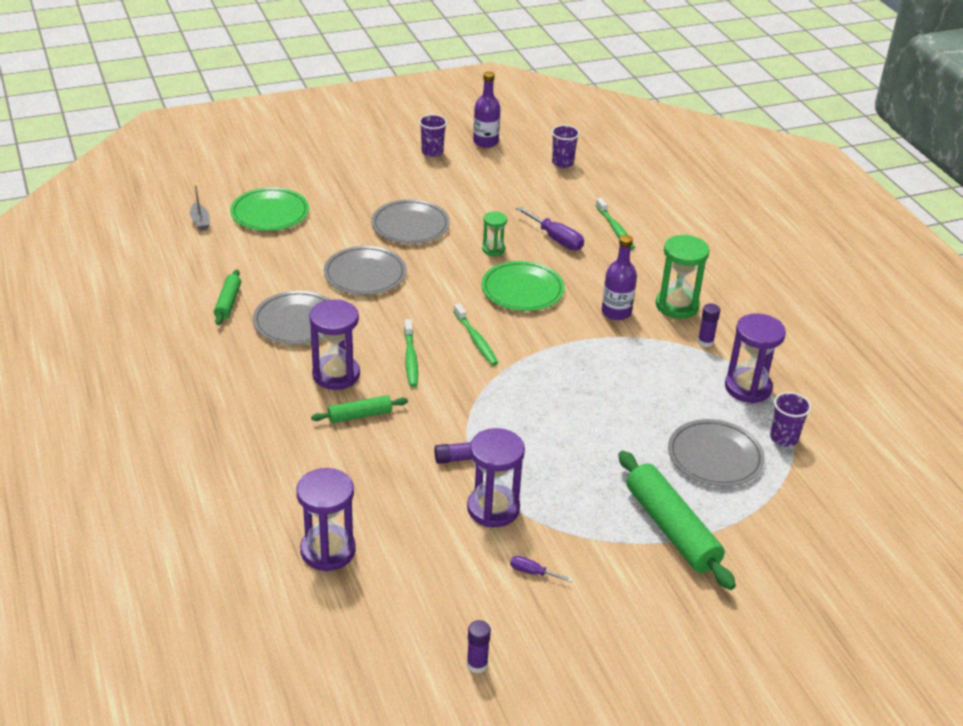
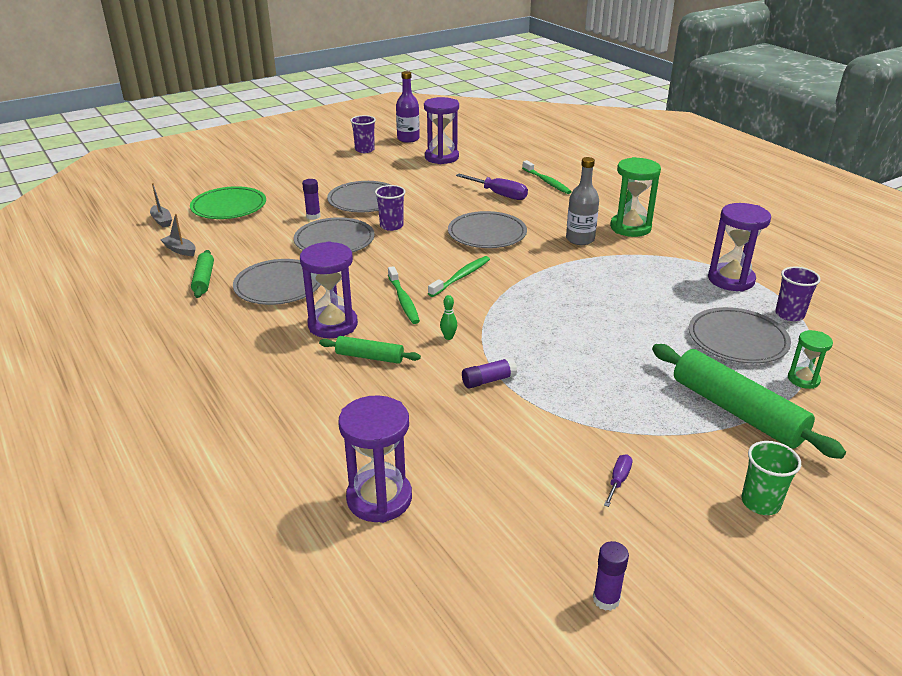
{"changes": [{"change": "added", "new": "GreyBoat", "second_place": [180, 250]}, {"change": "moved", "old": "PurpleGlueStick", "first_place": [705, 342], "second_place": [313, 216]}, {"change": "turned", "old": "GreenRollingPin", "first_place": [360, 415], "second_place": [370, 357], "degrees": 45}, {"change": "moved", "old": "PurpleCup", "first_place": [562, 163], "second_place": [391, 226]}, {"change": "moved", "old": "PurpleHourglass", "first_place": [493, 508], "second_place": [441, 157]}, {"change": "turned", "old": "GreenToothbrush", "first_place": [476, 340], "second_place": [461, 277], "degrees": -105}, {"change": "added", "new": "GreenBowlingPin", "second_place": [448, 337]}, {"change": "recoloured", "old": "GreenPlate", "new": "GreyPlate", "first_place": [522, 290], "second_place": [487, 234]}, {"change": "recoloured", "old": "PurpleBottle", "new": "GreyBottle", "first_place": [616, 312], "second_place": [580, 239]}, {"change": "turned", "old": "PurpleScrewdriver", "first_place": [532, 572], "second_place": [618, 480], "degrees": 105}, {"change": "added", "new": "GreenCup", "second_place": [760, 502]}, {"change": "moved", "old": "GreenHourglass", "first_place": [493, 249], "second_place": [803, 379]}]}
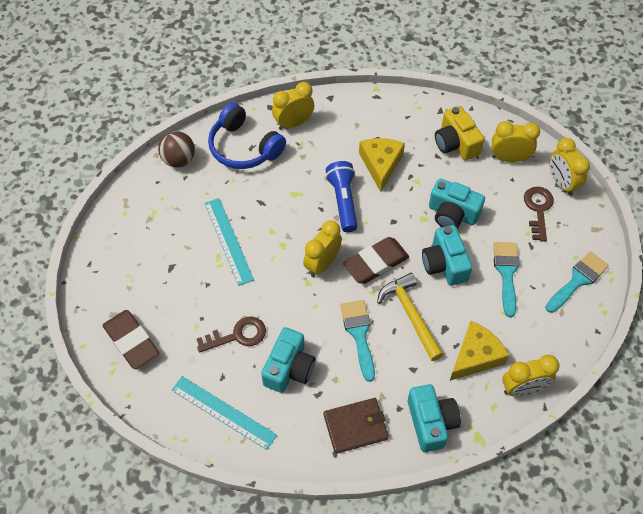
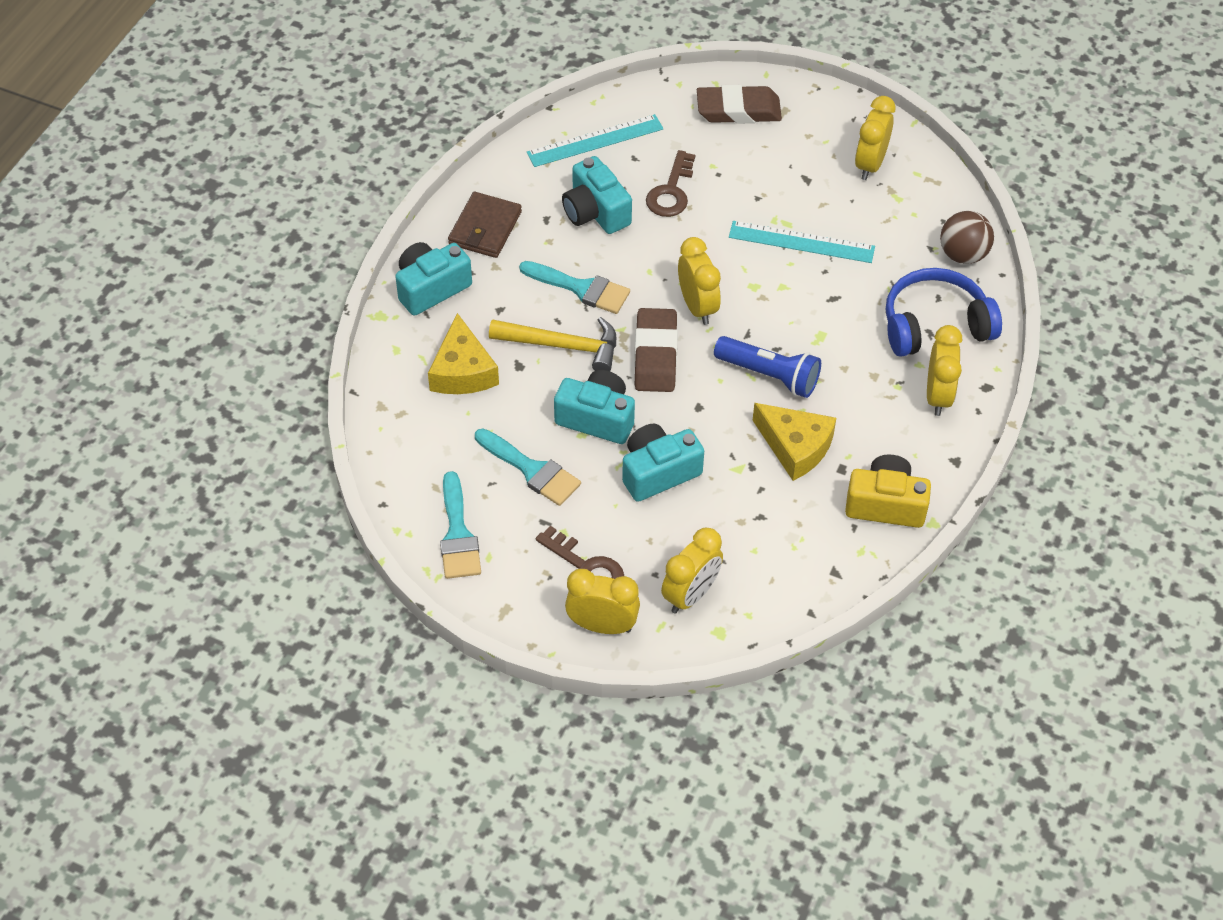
{"changes": [{"change": "turned", "old": "TurquoiseCamera", "first_place": [431, 422], "second_place": [431, 288], "degrees": 120}, {"change": "moved", "old": "YellowCamera", "first_place": [456, 143], "second_place": [885, 504]}, {"change": "moved", "old": "YellowClock", "first_place": [523, 388], "second_place": [870, 164]}]}
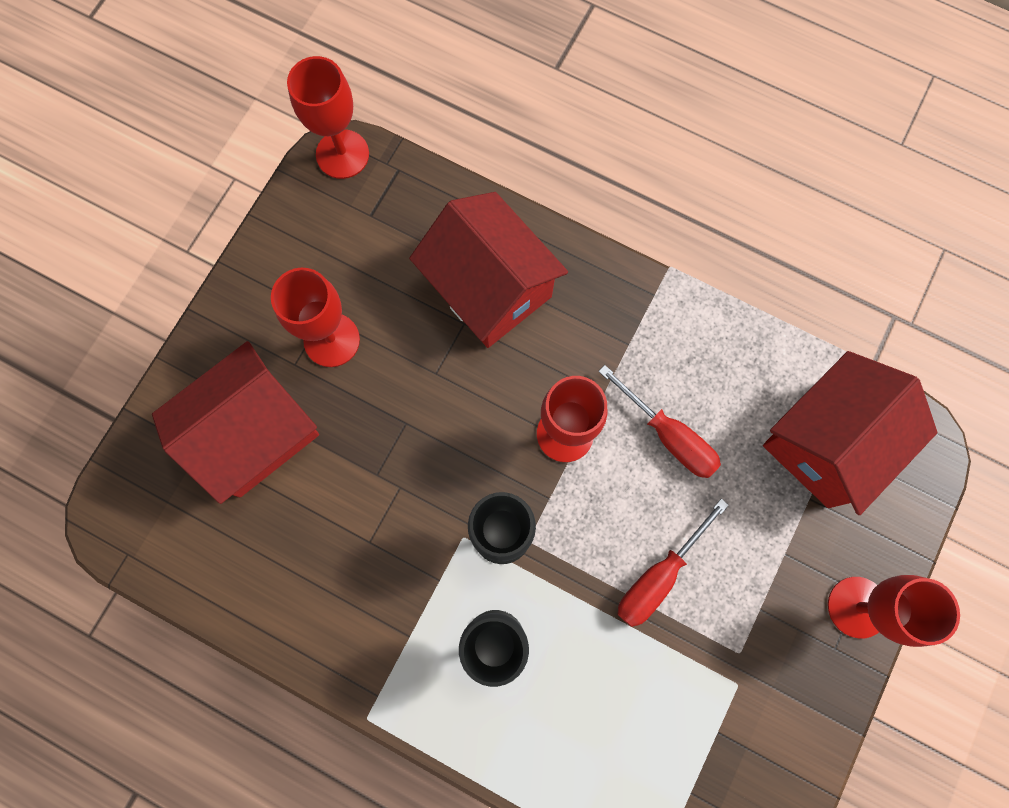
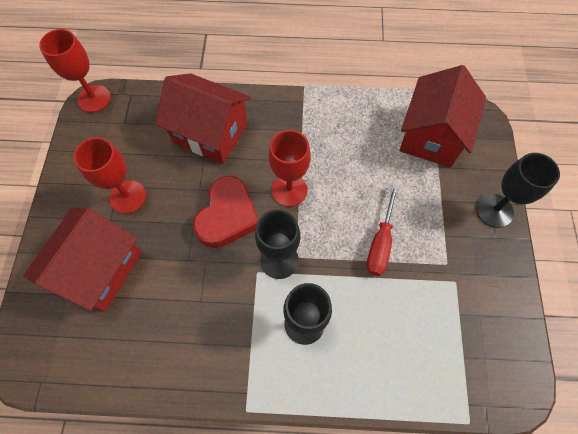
{"changes": [{"change": "added", "new": "RedHeart", "second_place": [227, 216]}, {"change": "recoloured", "old": "RedGoblet", "new": "BlackGoblet", "first_place": [857, 607], "second_place": [494, 210]}, {"change": "removed", "old": "RedScrewdriver", "first_place": [669, 435]}]}
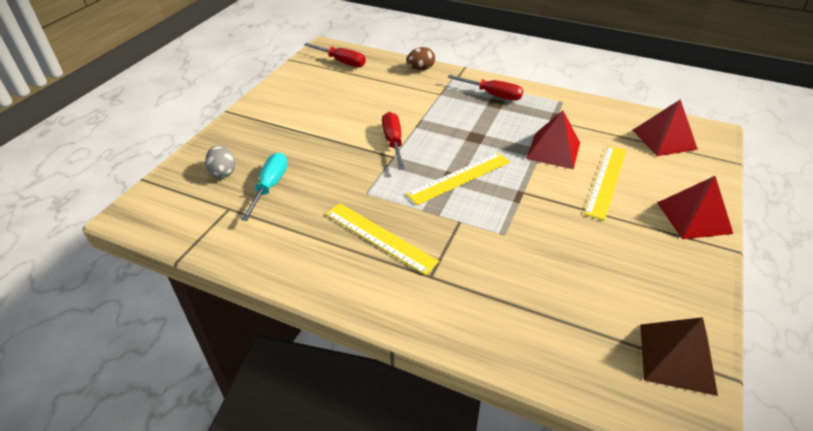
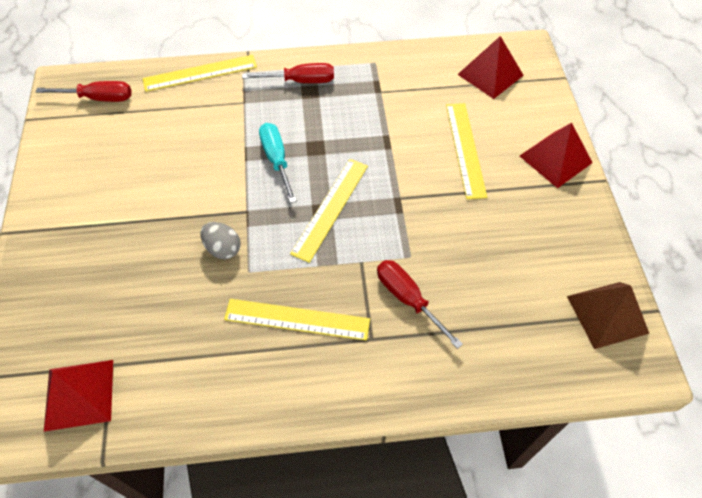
{"changes": [{"change": "moved", "old": "RedPyramid", "first_place": [553, 150], "second_place": [79, 394]}, {"change": "replaced", "old": "BrownEgg", "new": "YellowRuler", "first_place": [421, 69], "second_place": [200, 73]}, {"change": "moved", "old": "GreyEgg", "first_place": [223, 172], "second_place": [223, 248]}, {"change": "moved", "old": "TurquoiseScrewdriver", "first_place": [270, 186], "second_place": [277, 160]}, {"change": "moved", "old": "RedScrewdriver", "first_place": [393, 142], "second_place": [408, 299]}]}
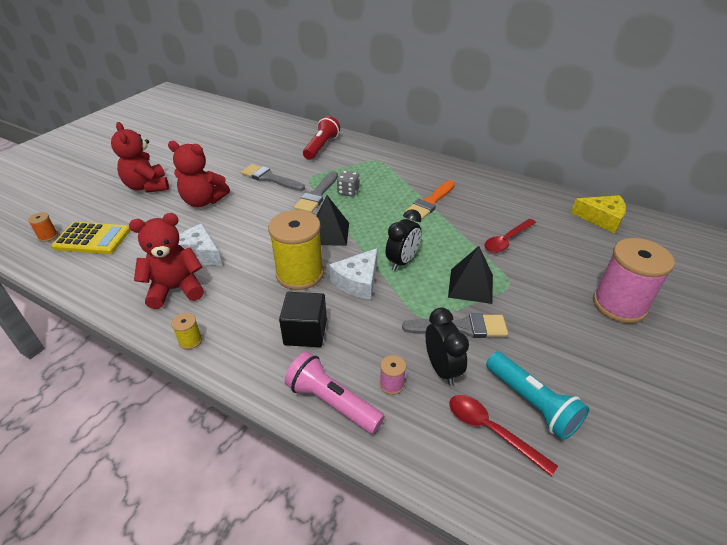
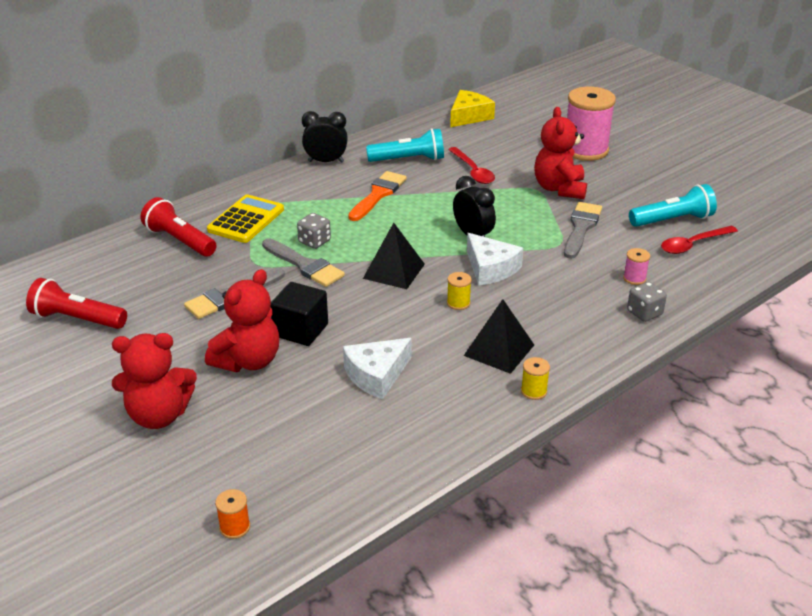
{"changes": [{"change": "added", "new": "RedFlashlight", "second_place": [77, 319]}, {"change": "moved", "old": "YellowCalculator", "first_place": [92, 239], "second_place": [246, 220]}, {"change": "moved", "old": "BlackCube", "first_place": [305, 332], "second_place": [300, 330]}, {"change": "moved", "old": "BlackClock", "first_place": [442, 369], "second_place": [326, 161]}, {"change": "turned", "old": "OrangeBrush", "first_place": [430, 202], "second_place": [378, 194], "degrees": -120}, {"change": "added", "new": "TurquoiseFlashlight", "second_place": [408, 160]}, {"change": "resized", "old": "YellowSpool", "first_place": [300, 274], "second_place": [458, 303], "factor": 0.41}, {"change": "moved", "old": "BlackPyramid", "first_place": [471, 286], "second_place": [499, 350]}, {"change": "moved", "old": "RedTeddyBear", "first_place": [176, 289], "second_place": [559, 189]}, {"change": "replaced", "old": "PinkFlashlight", "new": "GreyDice", "first_place": [332, 402], "second_place": [644, 313]}]}
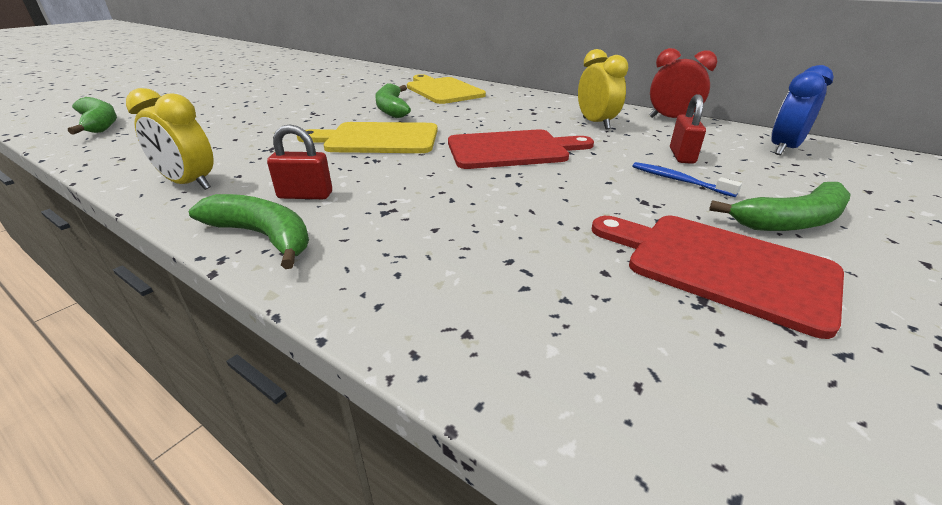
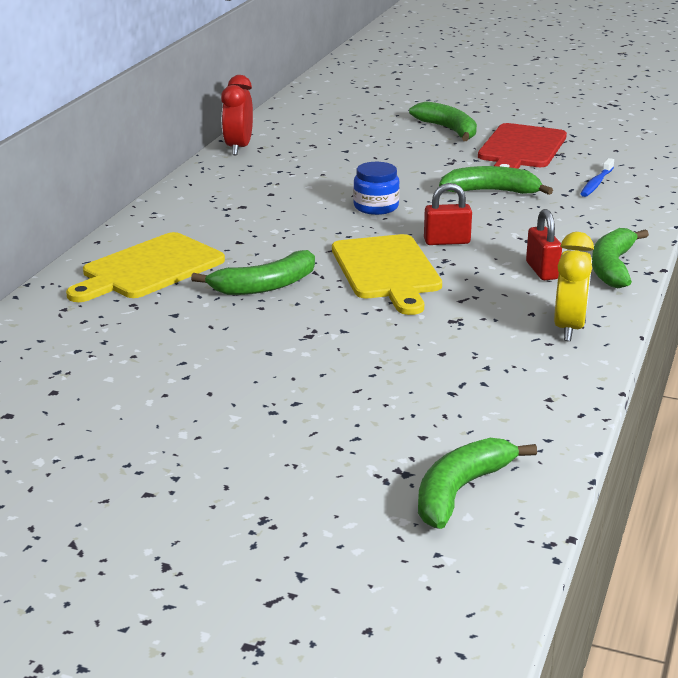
{"changes": [{"change": "replaced", "old": "RedCuttingBoard", "new": "BlueJar", "first_place": [512, 150], "second_place": [376, 207]}, {"change": "moved", "old": "RedPadlock", "first_place": [681, 156], "second_place": [447, 241]}, {"change": "added", "new": "GreenBanana", "second_place": [491, 191]}, {"change": "moved", "old": "BlueToothbrush", "first_place": [678, 180], "second_place": [596, 183]}, {"change": "removed", "old": "YellowClock", "first_place": [596, 123]}, {"change": "removed", "old": "BlueClock", "first_place": [783, 149]}]}
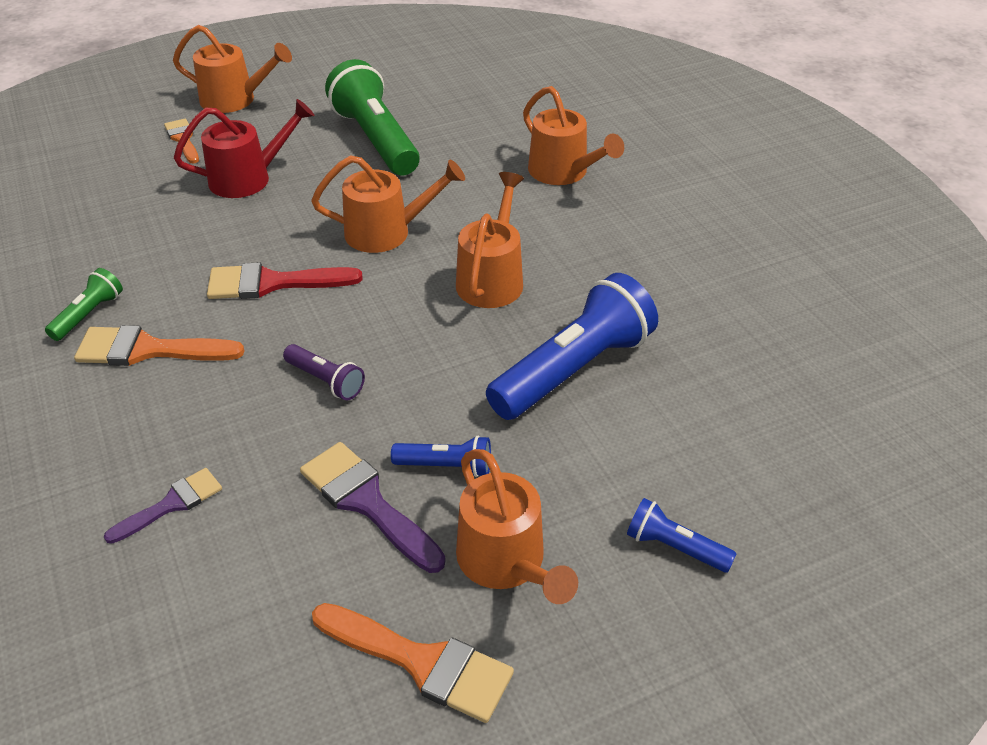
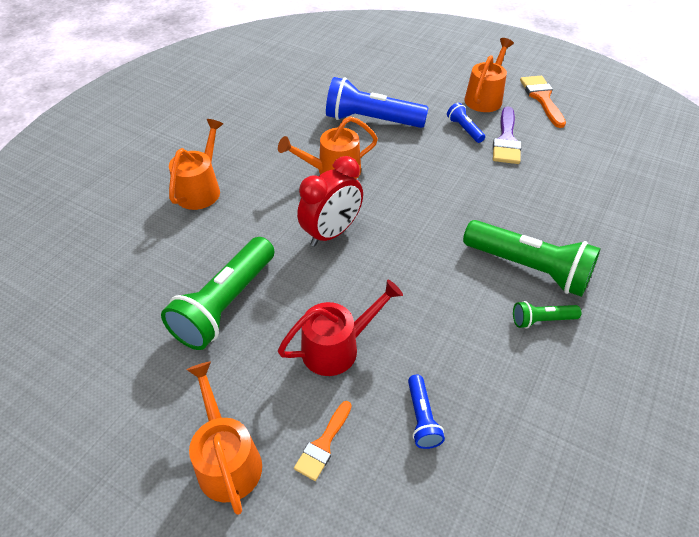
{"changes": [{"change": "turned", "old": "RedWateringCan", "first_place": [249, 178], "second_place": [338, 347], "degrees": 120}, {"change": "replaced", "old": "OrangeWateringCan", "new": "RedClock", "first_place": [387, 232], "second_place": [331, 233]}, {"change": "moved", "old": "BlueFlashlight", "first_place": [675, 547], "second_place": [421, 418]}, {"change": "replaced", "old": "OrangeBrush", "new": "GreenFlashlight", "first_place": [148, 350], "second_place": [528, 268]}, {"change": "removed", "old": "PurpleBrush", "first_place": [172, 504]}, {"change": "removed", "old": "RedBrush", "first_place": [272, 283]}, {"change": "removed", "old": "PurpleFlashlight", "first_place": [325, 381]}]}
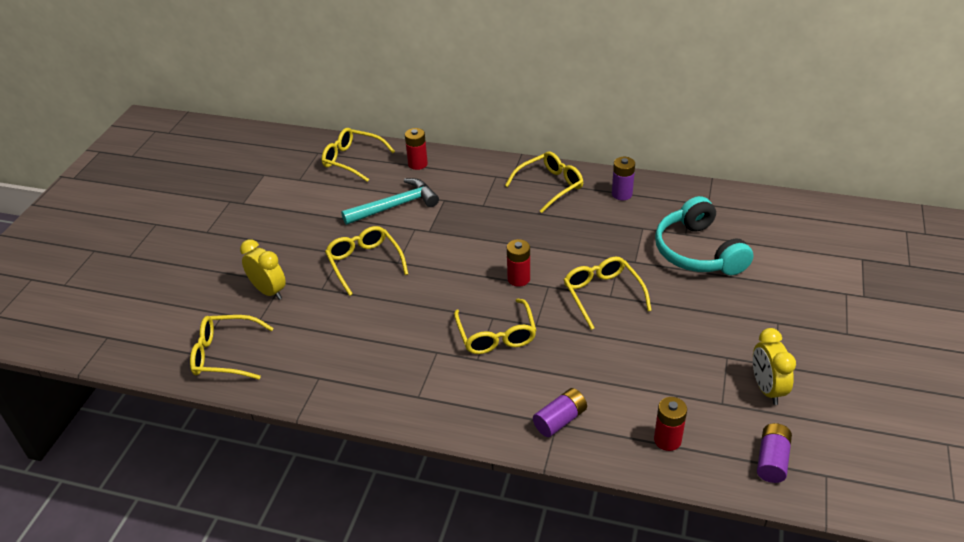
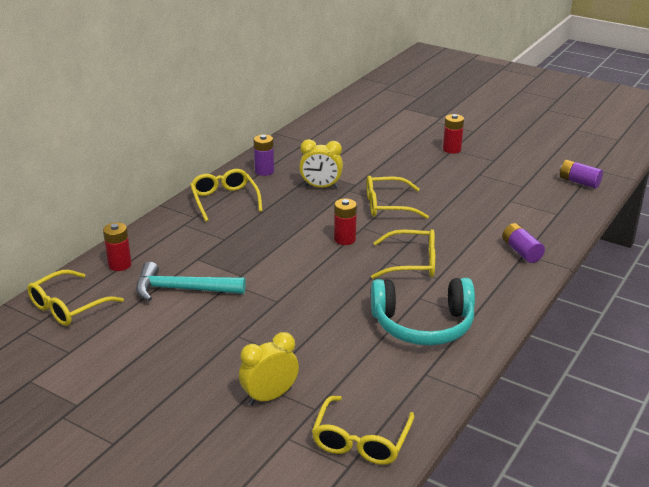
{"changes": [{"change": "turned", "old": "TurquoiseHammer", "first_place": [395, 206], "second_place": [182, 289], "degrees": -75}, {"change": "moved", "old": "YellowClock", "first_place": [766, 389], "second_place": [321, 187]}, {"change": "moved", "old": "TurquoiseHeadphones", "first_place": [697, 252], "second_place": [423, 325]}, {"change": "moved", "old": "RedBattery", "first_place": [667, 440], "second_place": [452, 149]}, {"change": "removed", "old": "YellowGlasses", "first_place": [364, 263]}]}
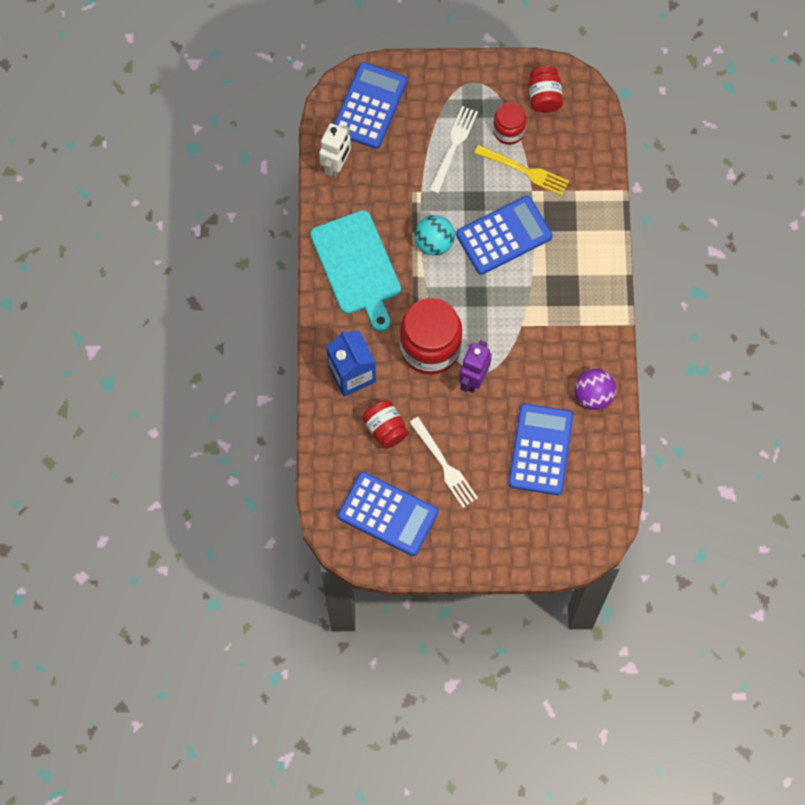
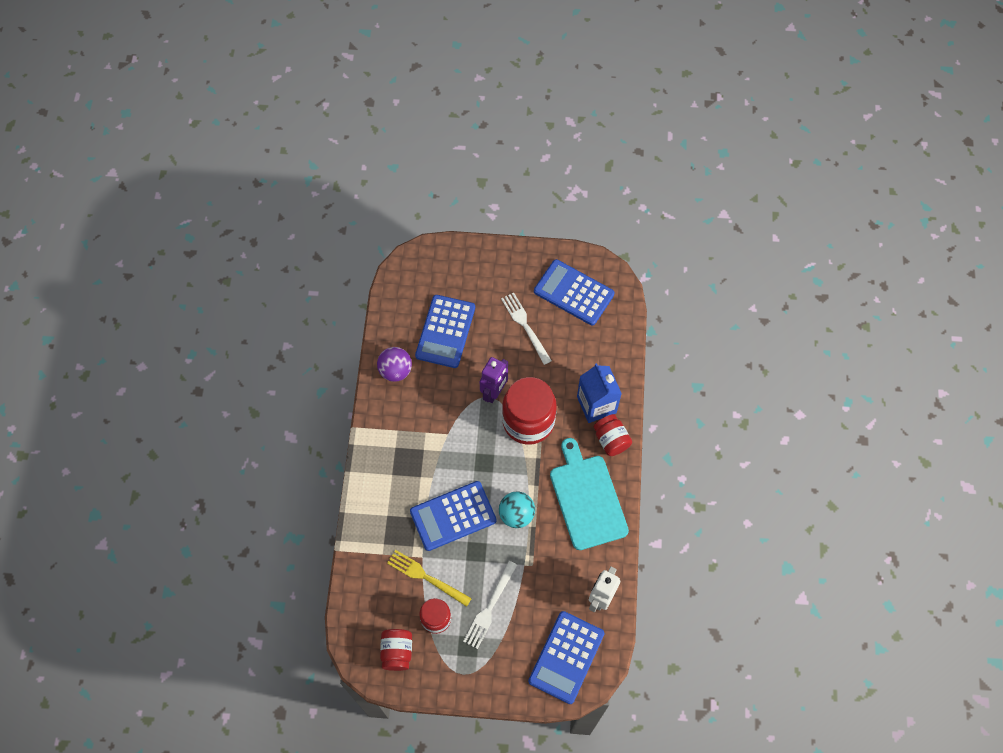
{"changes": [{"change": "moved", "old": "RedJar", "first_place": [385, 429], "second_place": [611, 440]}]}
